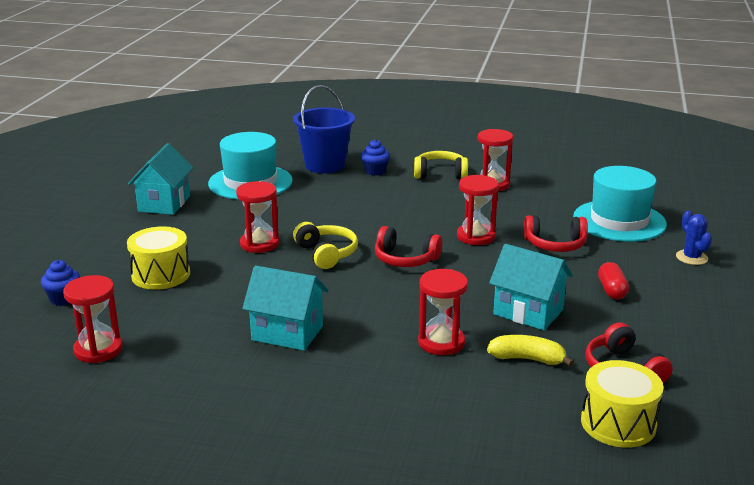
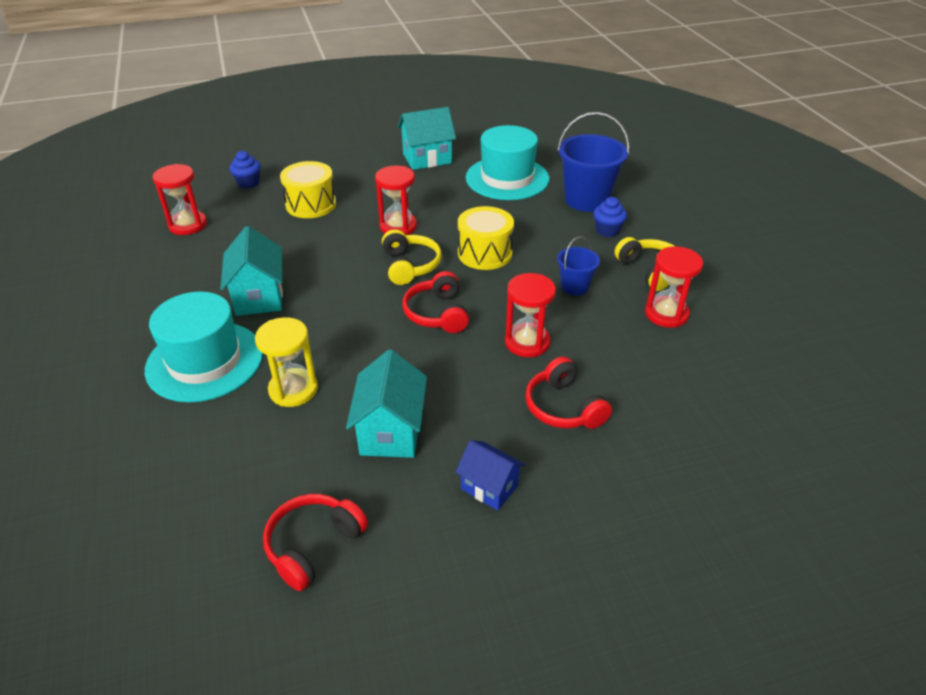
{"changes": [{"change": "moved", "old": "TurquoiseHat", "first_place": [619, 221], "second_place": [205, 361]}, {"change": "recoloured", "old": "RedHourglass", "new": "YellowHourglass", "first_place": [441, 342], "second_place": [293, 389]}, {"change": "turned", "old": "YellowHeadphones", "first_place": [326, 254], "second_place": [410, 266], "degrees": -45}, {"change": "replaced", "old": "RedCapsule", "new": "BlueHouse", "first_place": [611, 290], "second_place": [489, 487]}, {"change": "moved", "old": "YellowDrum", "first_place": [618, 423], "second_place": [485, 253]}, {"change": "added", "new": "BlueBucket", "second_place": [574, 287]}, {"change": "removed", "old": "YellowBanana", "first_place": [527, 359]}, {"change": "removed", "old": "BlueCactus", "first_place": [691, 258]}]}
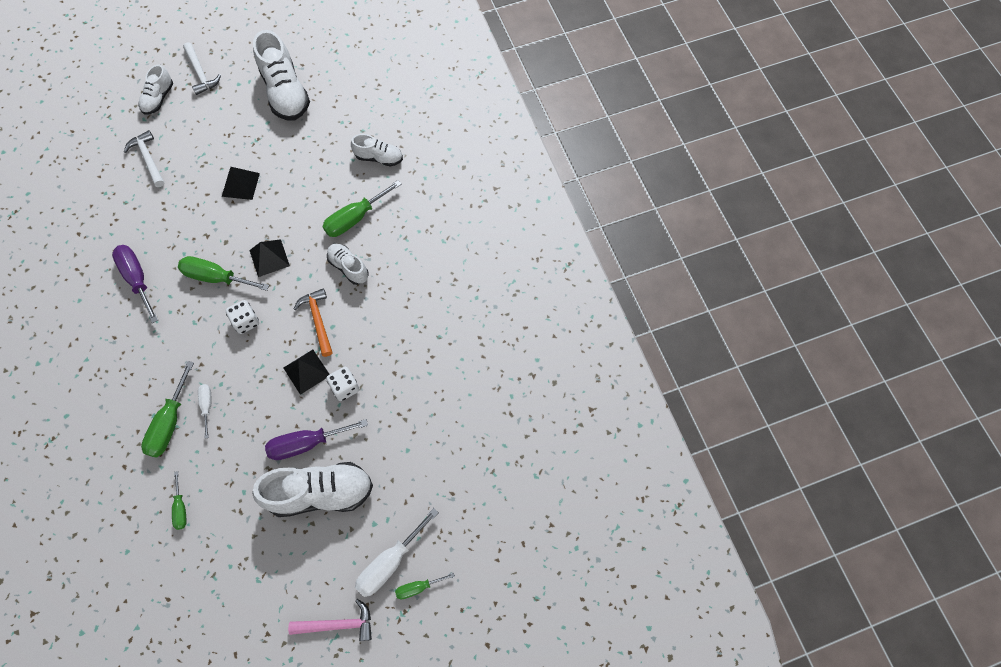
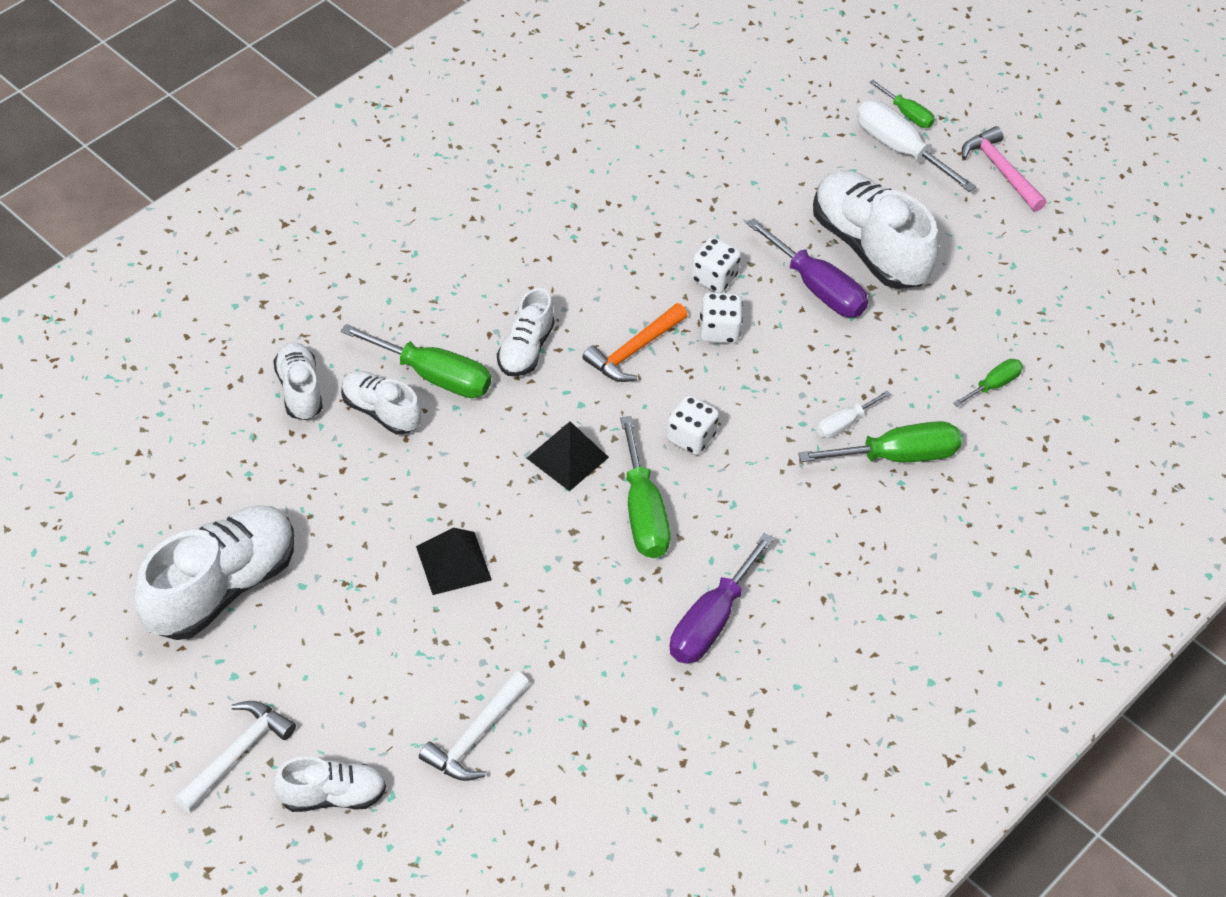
{"changes": [{"change": "added", "new": "WhiteShoe", "second_place": [380, 412]}, {"change": "replaced", "old": "BlackPyramid", "new": "WhiteDice", "first_place": [306, 371], "second_place": [719, 331]}, {"change": "turned", "old": "WhiteScrewdriver", "first_place": [390, 562], "second_place": [899, 149], "degrees": -150}]}
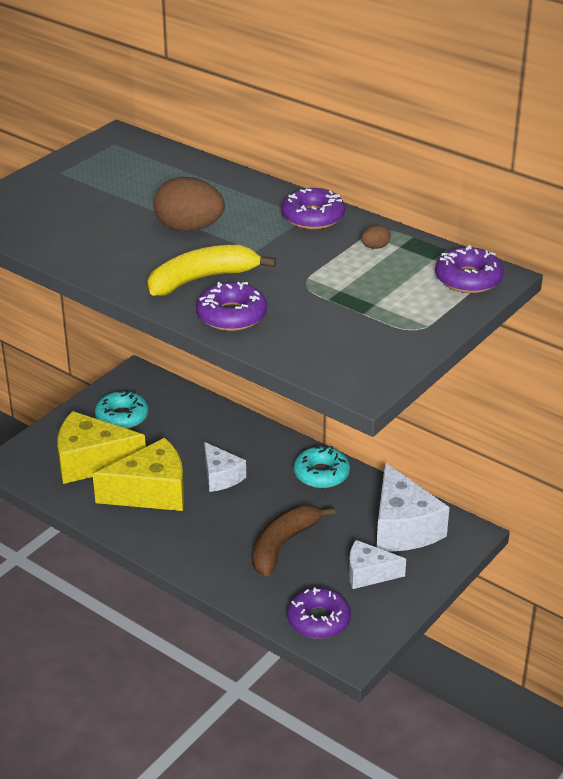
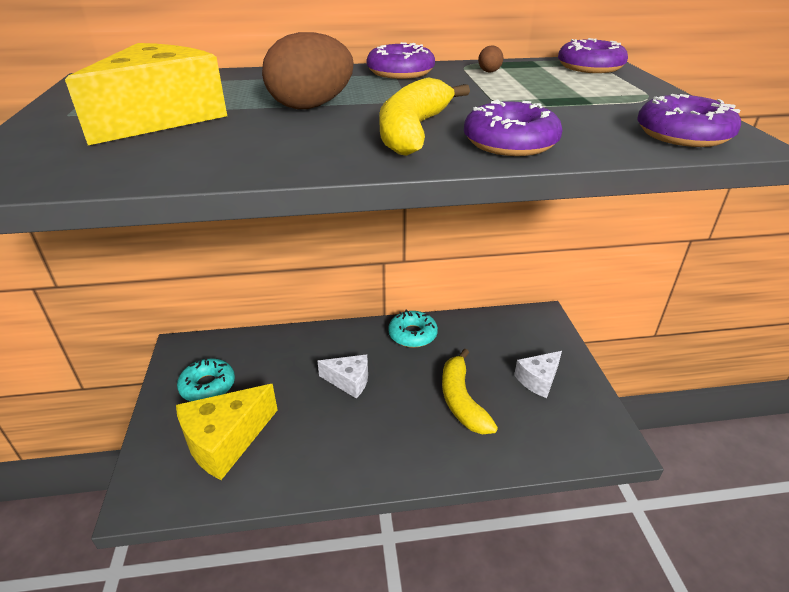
{"changes": [{"change": "moved", "old": "YellowCheese", "first_place": [151, 492], "second_place": [162, 117]}, {"change": "recoloured", "old": "BrownBanana", "new": "YellowBanana", "first_place": [283, 545], "second_place": [461, 400]}, {"change": "moved", "old": "PurpleDonut", "first_place": [318, 620], "second_place": [683, 134]}, {"change": "removed", "old": "WhiteCheese", "first_place": [403, 527]}]}
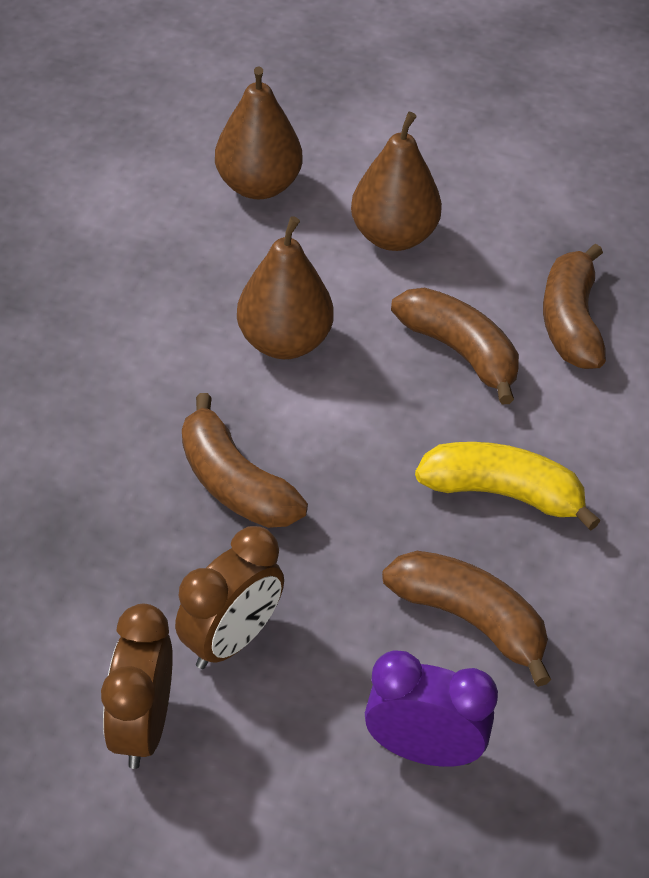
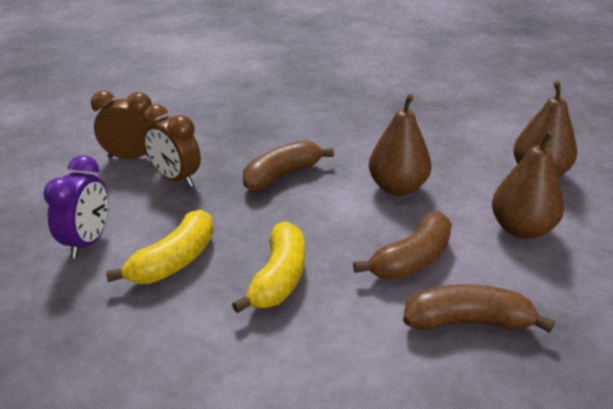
{"changes": [{"change": "recoloured", "old": "BrownBanana", "new": "YellowBanana", "first_place": [470, 620], "second_place": [174, 261]}]}
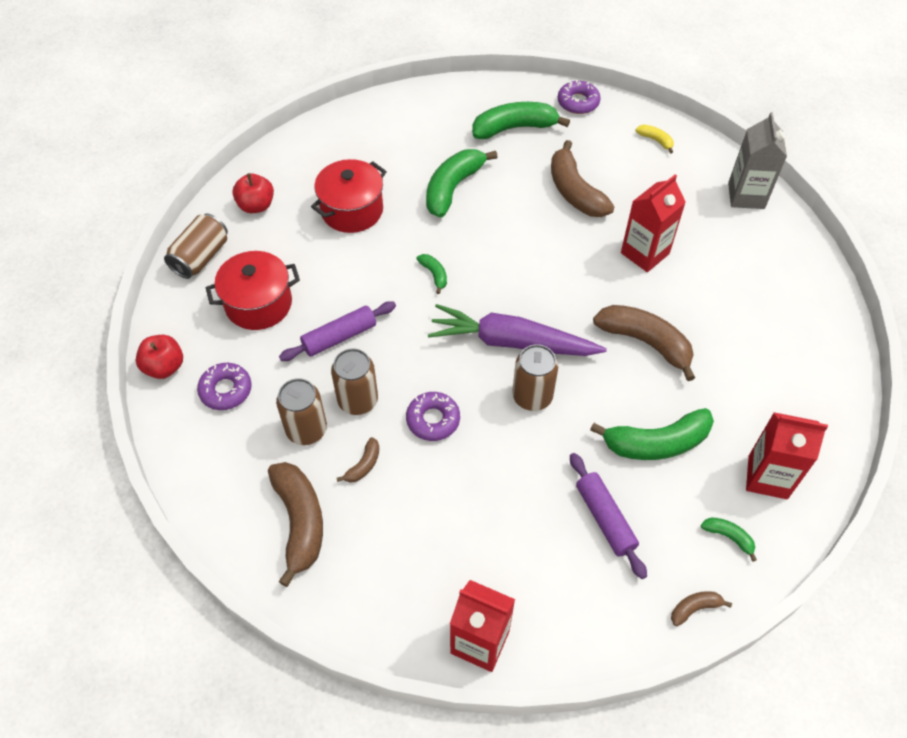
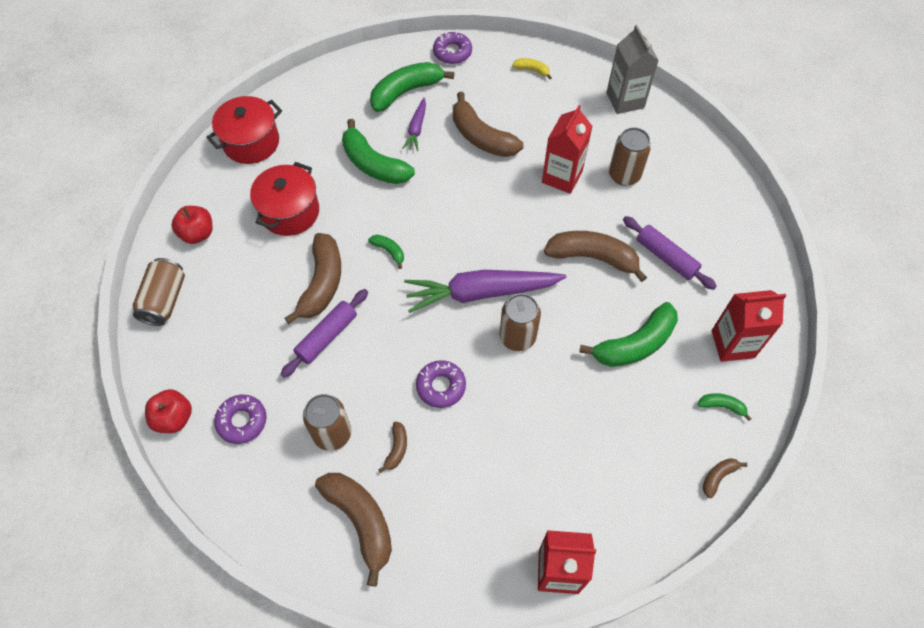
{"changes": [{"change": "moved", "old": "RedPot", "first_place": [258, 304], "second_place": [251, 142]}, {"change": "added", "new": "BrownBanana", "second_place": [322, 283]}, {"change": "turned", "old": "GreenBanana", "first_place": [453, 188], "second_place": [373, 164], "degrees": -60}, {"change": "added", "new": "PurpleCarrot", "second_place": [416, 129]}, {"change": "moved", "old": "BrownCan", "first_place": [358, 400], "second_place": [624, 175]}, {"change": "moved", "old": "PurpleRollingPin", "first_place": [605, 518], "second_place": [666, 257]}]}
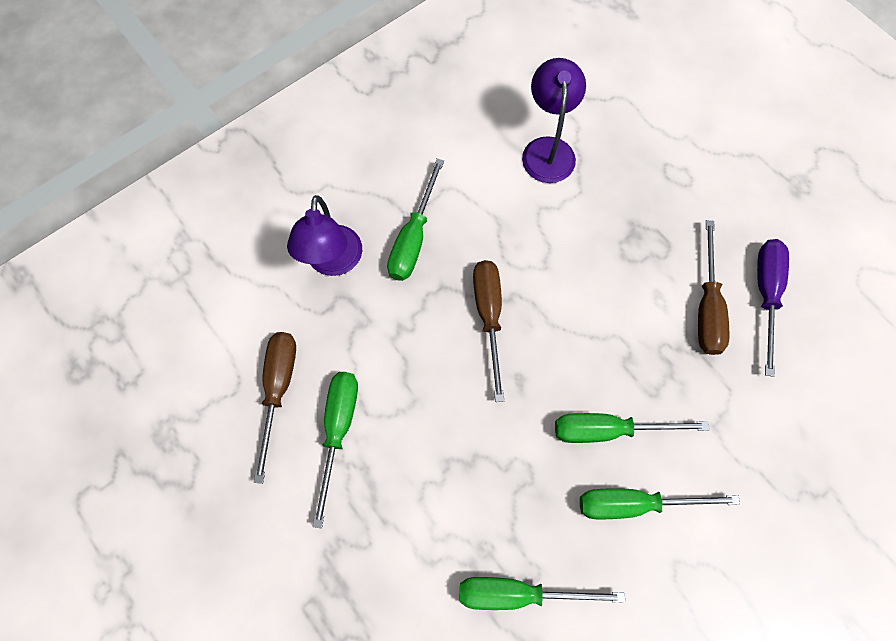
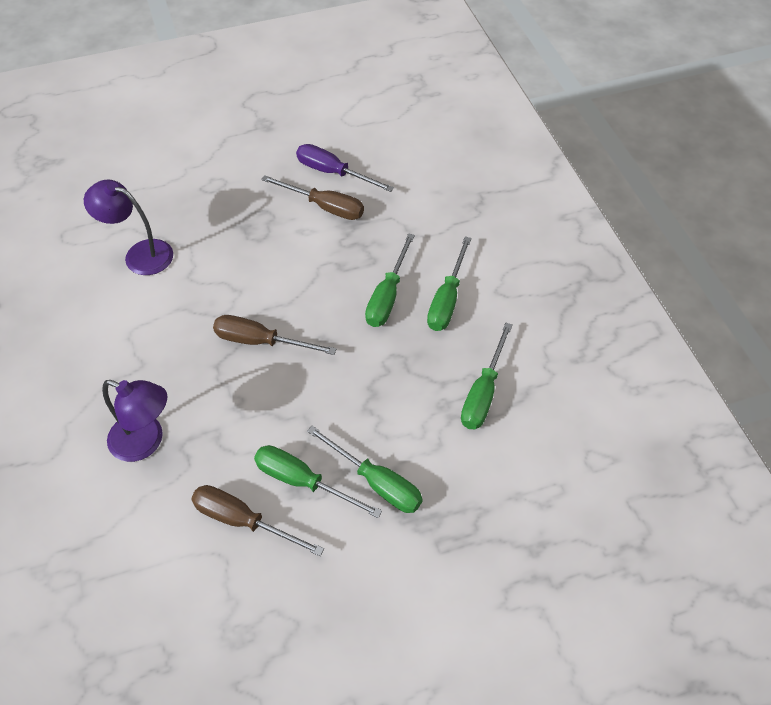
{"changes": [{"change": "moved", "old": "GreenScrewdriver", "first_place": [413, 238], "second_place": [376, 482]}]}
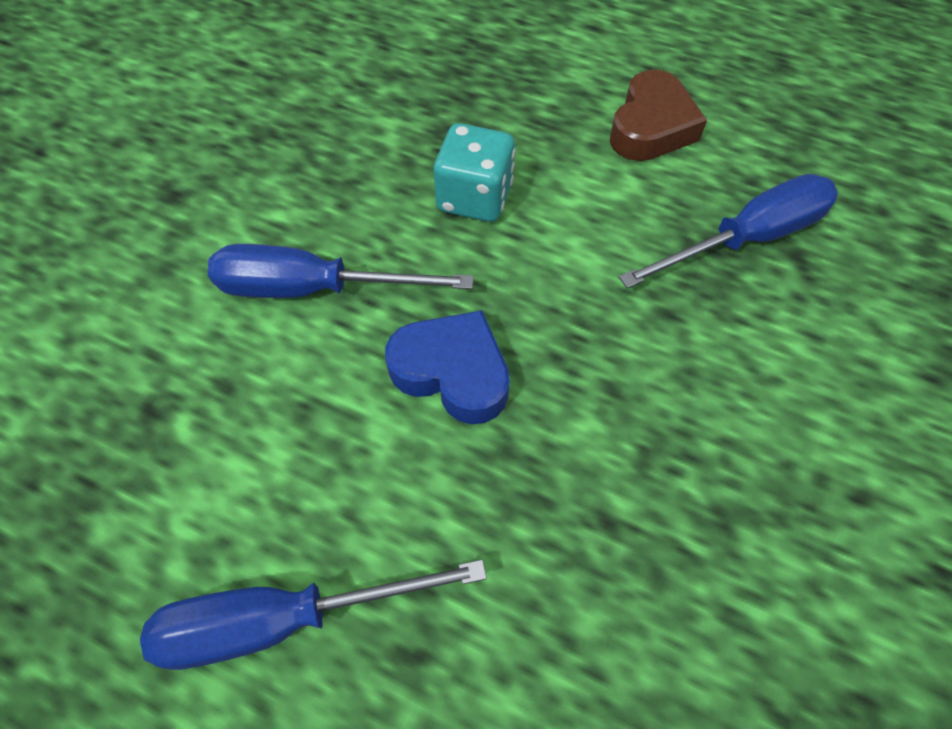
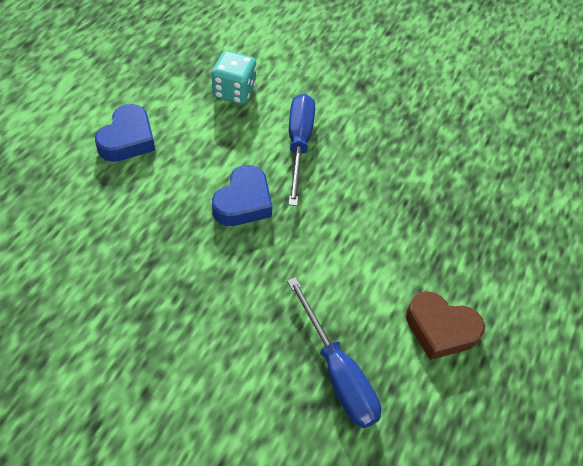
{"changes": [{"change": "replaced", "old": "BlueScrewdriver", "new": "BlueHeart", "first_place": [285, 619], "second_place": [127, 139]}, {"change": "moved", "old": "TurquoiseDice", "first_place": [474, 198], "second_place": [234, 91]}]}
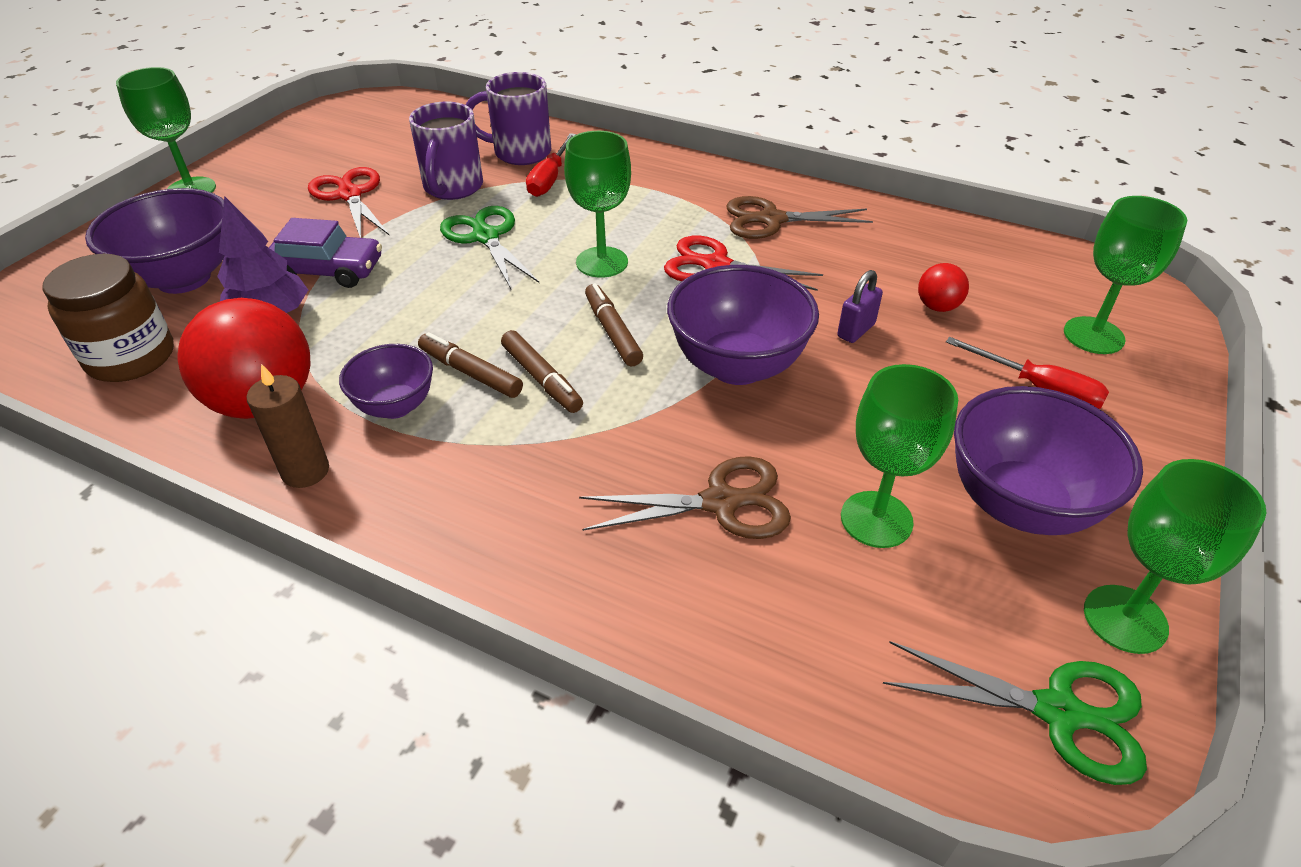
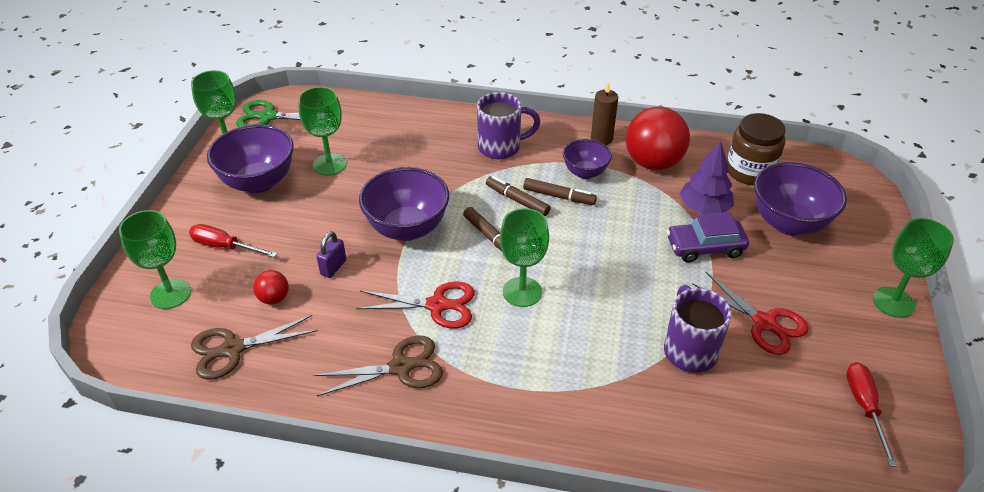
{"changes": [{"change": "moved", "old": "BrownScissors", "first_place": [720, 502], "second_place": [233, 349]}, {"change": "moved", "old": "PurpleMug", "first_place": [519, 153], "second_place": [501, 147]}, {"change": "moved", "old": "RedScrewdriver", "first_place": [549, 179], "second_place": [864, 407]}, {"change": "removed", "old": "GreenScissors", "first_place": [486, 237]}]}
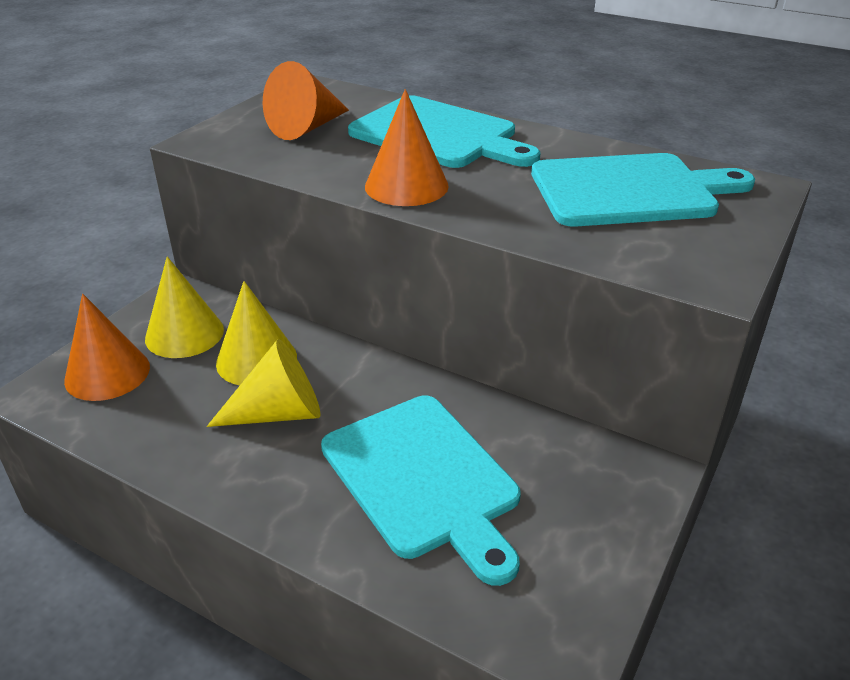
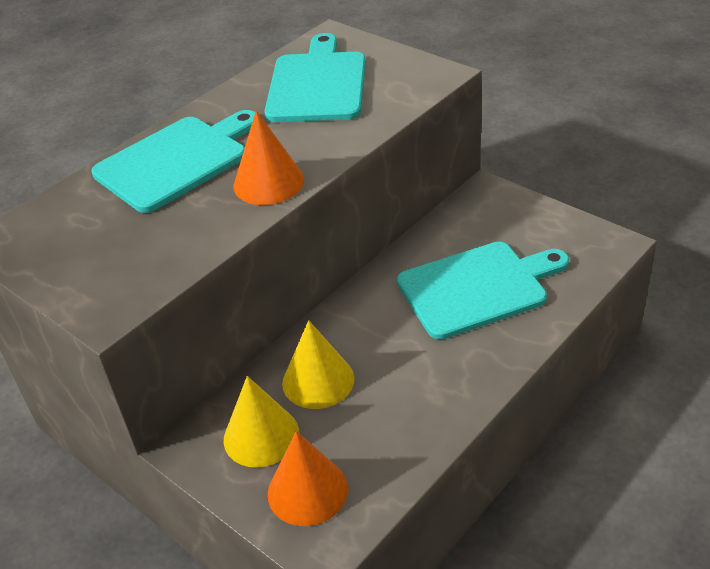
{"changes": [{"change": "removed", "old": "YellowCone", "first_place": [279, 413]}, {"change": "removed", "old": "OrangeCone", "first_place": [307, 128]}]}
